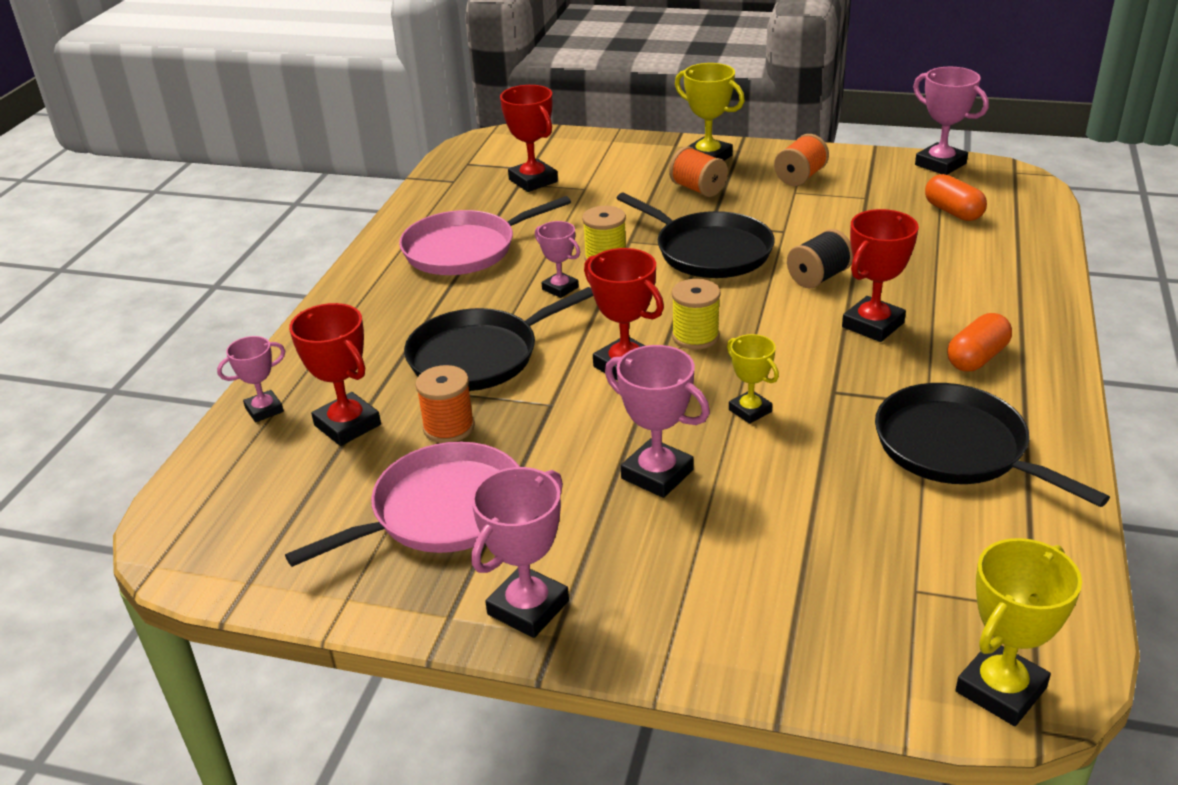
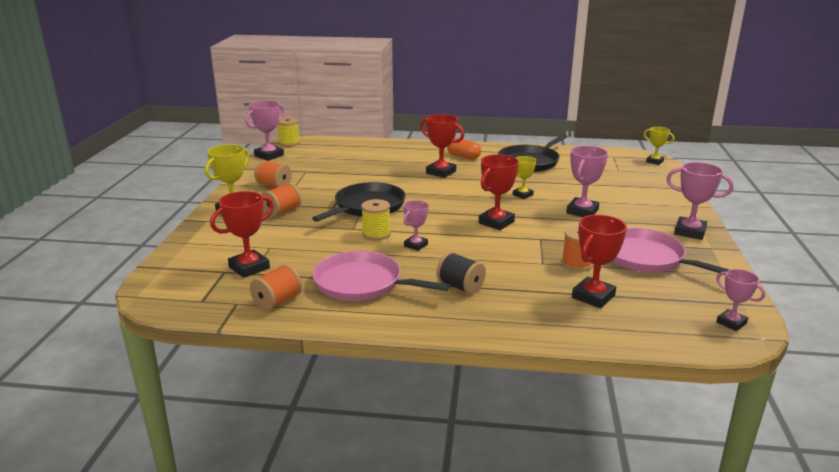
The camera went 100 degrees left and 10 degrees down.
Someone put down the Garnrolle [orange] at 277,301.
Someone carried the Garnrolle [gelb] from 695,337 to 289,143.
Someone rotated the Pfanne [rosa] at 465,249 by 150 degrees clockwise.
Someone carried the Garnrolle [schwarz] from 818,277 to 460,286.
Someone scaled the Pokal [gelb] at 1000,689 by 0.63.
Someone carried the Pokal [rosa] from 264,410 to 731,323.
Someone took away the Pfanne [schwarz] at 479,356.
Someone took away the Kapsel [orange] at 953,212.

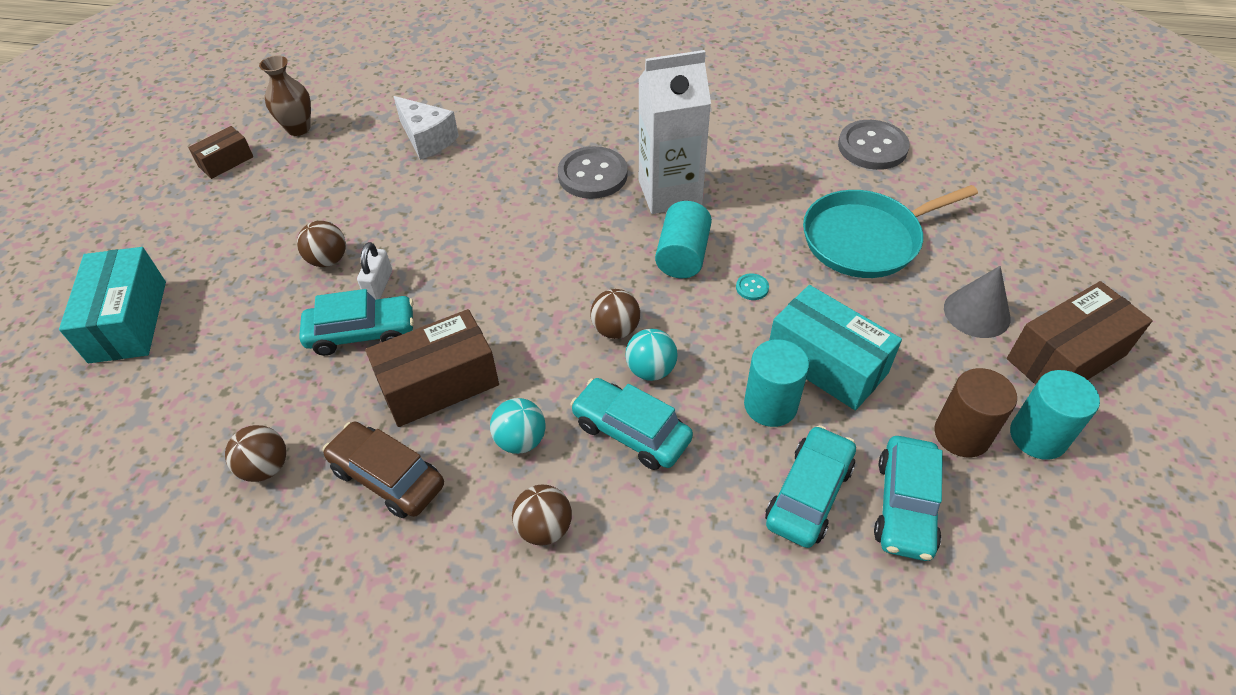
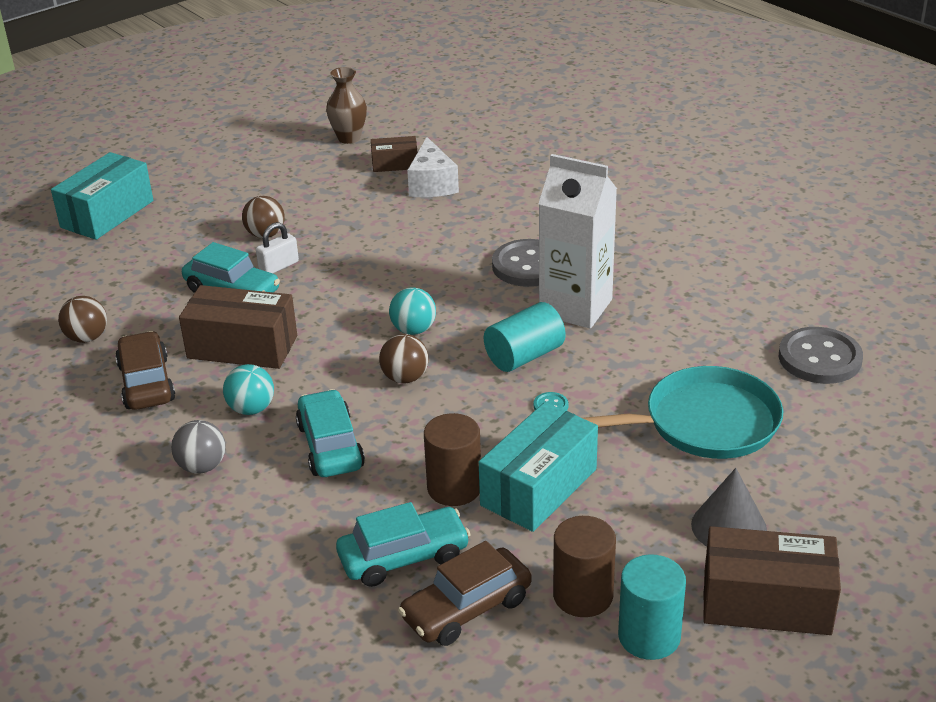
The camera went 40 degrees right and 15 degrees down.
Someone repainted the Ball [braun] at 544,528, which became the Ball [grau] at 202,466.
Someone carried the Schachtel [braun] from 226,162 to 395,164.
Someone carried the Ball [türkis] from 651,370 to 413,330.
Someone repainted the Auto [türkis] at 905,506, which became the Auto [braun] at 466,608.
Someone repainted the Vollzylinder [türkis] at 770,405, which became the Vollzylinder [braun] at 454,488.
Someone rotated the Schachtel [türkis] at 826,363 by 45 degrees clockwise.
Someone rotated the Pfanne [türkis] at 866,239 by 150 degrees clockwise.

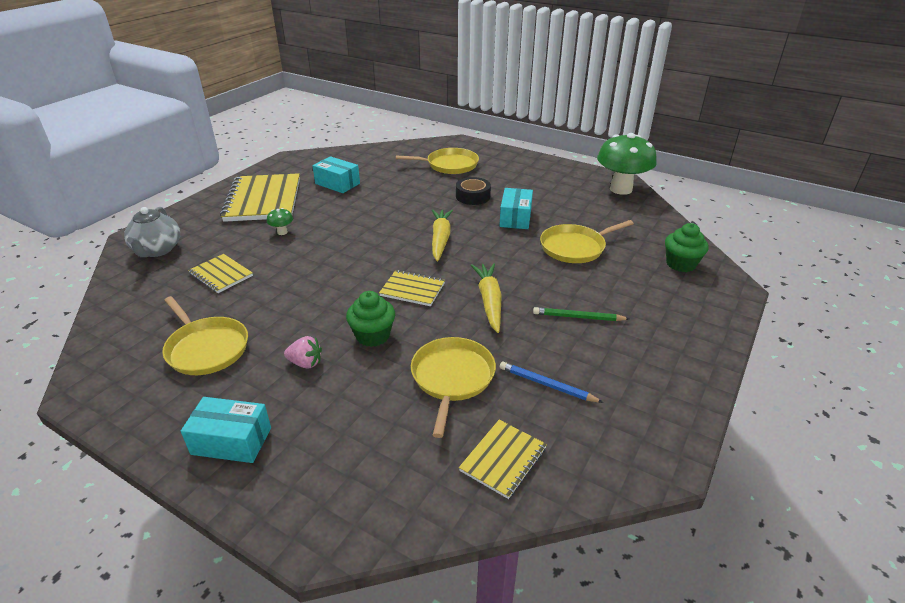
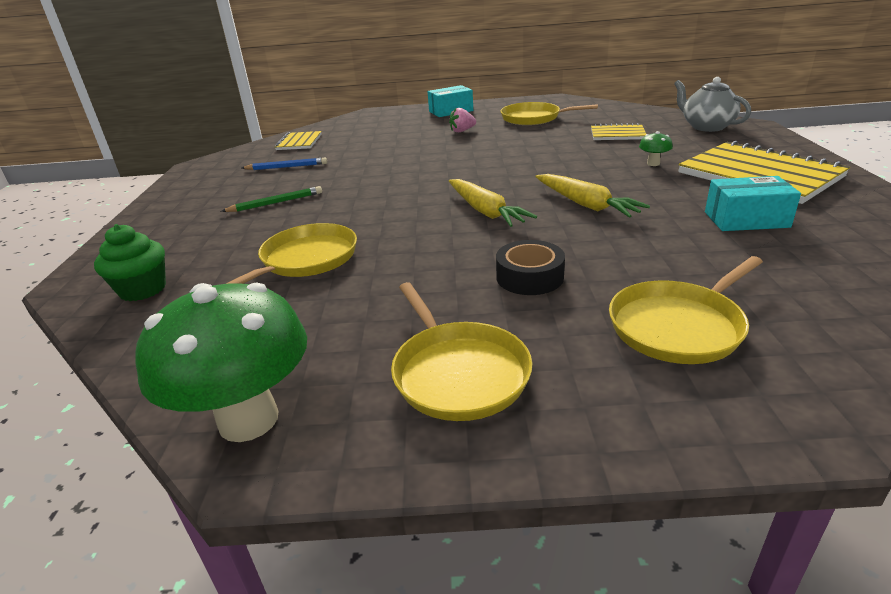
The camera went 150 degrees right and 5 degrees down.
Someone carried the Pfanne [gelb] from 452,378 to 458,372.
Someone carried the Karotte [gelb] from 489,301 to 586,204.
Someone took away the Muffin [grün] at 373,336.
Someone took away the Notizbuch [gelb] at 412,289.
Someone took away the Schachtel [türkis] at 515,218.

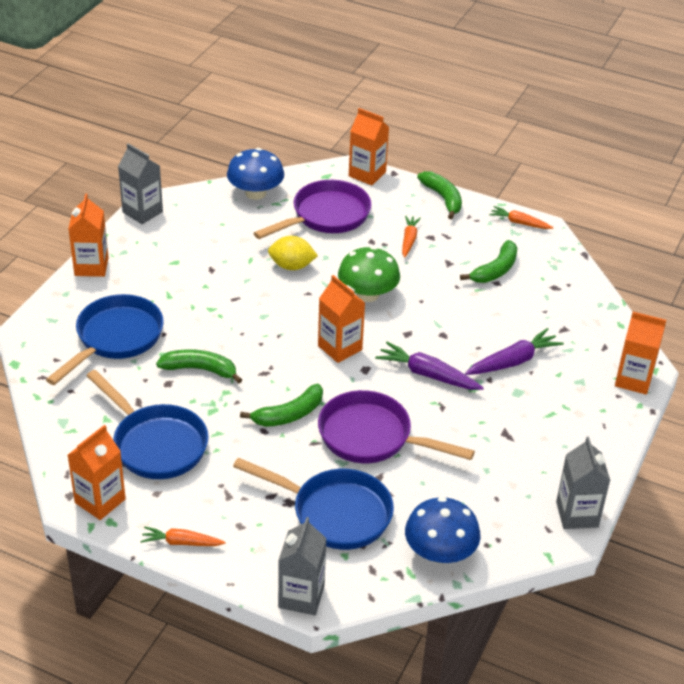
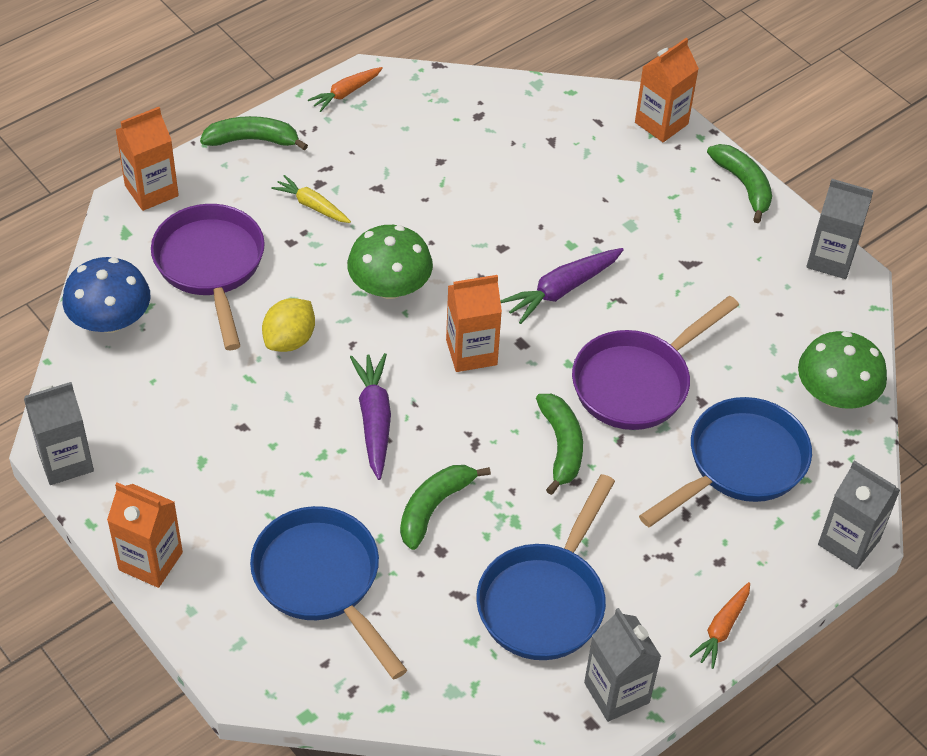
The camera went 65 degrees left and 10 degrees up.
Someone repainted the Karotte [orange] at 409,240, which became the Karotte [gelb] at 312,206.
Someone carried the Karotte [lila] from 513,361 to 374,420.
Someone rotated the Pfanne [blau] at 156,444 by 135 degrees clockwise.
Someone repainted the Getränkekarton [orange] at 100,501, which became the Getränkekarton [grau] at 616,692.
Someone carried the Banane [grün] from 495,270 to 743,185.
Someone repainted the Pilz [blau] at 440,552, which became the Pilz [grün] at 835,394.

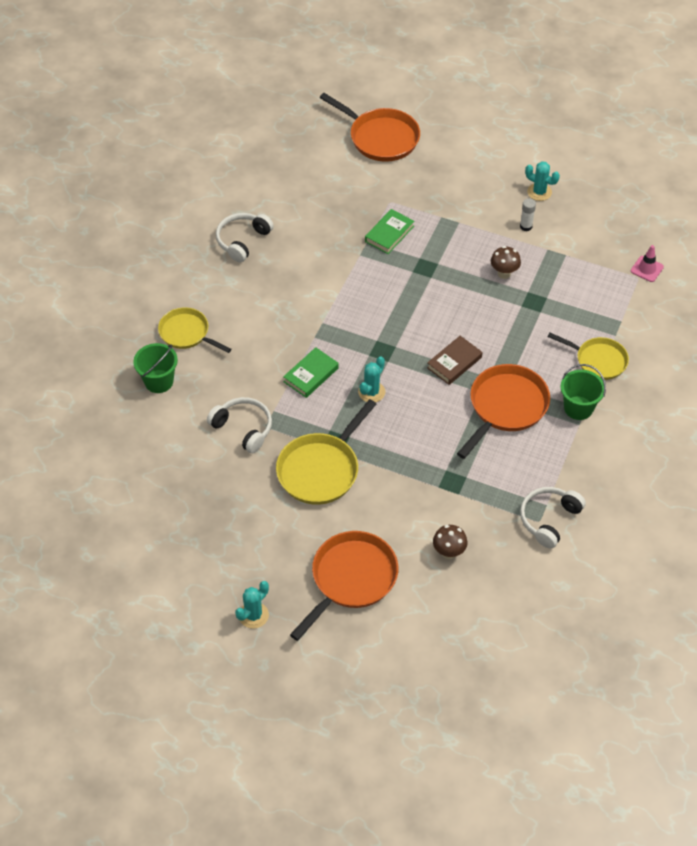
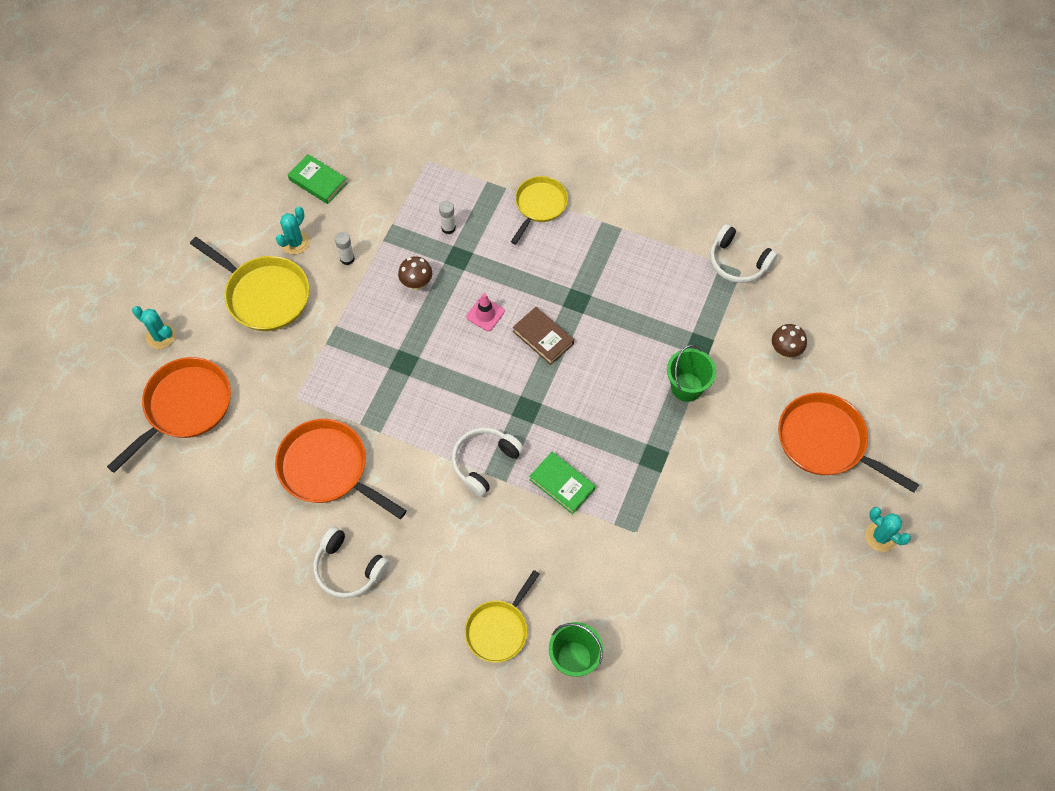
The camera went 90 degrees left and 10 degrees up.
Someone carried the Kaktus [türkis] from 371,392 to 161,336.
Someone carried the Pfanne [gelb] from 321,469 to 264,295.
Someone carried the Pfanne [orange] from 506,407 to 328,469.
Someone carried the Buch [grün] from 389,234 to 318,181.
Someone put down the Klebestift [weiß] at 448,228.
Someone carried the Kopfhörer [weiß] from 243,428 to 484,462.
Someone carried the Leitkegel [rosa] from 647,269 to 485,314.
Someone carried the Eimer [grün] from 578,408 to 686,387.

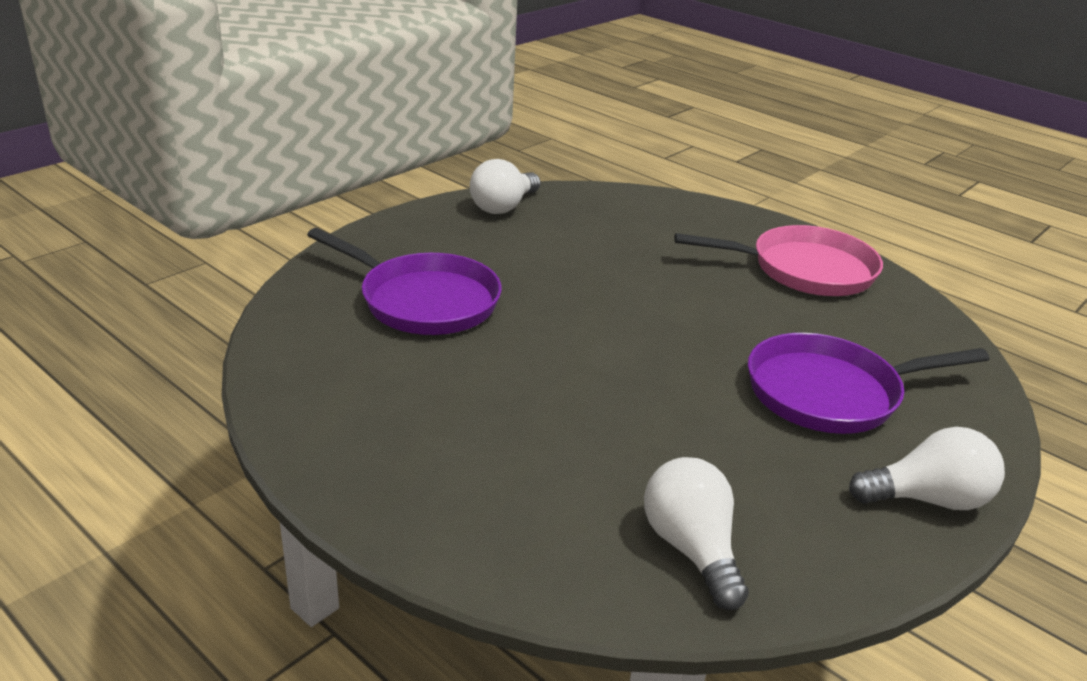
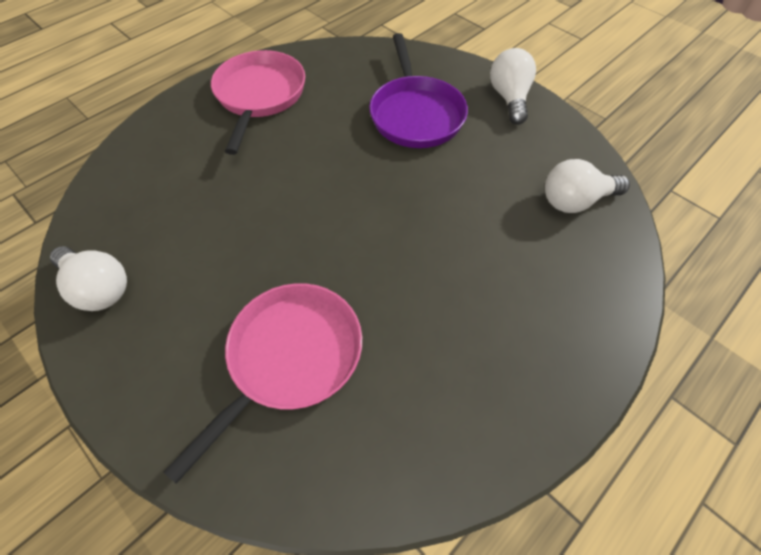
The camera went 85 degrees left and 25 degrees up.
Someone repainted the Pfanne [lila] at 423,301, which became the Pfanne [rosa] at 290,358.

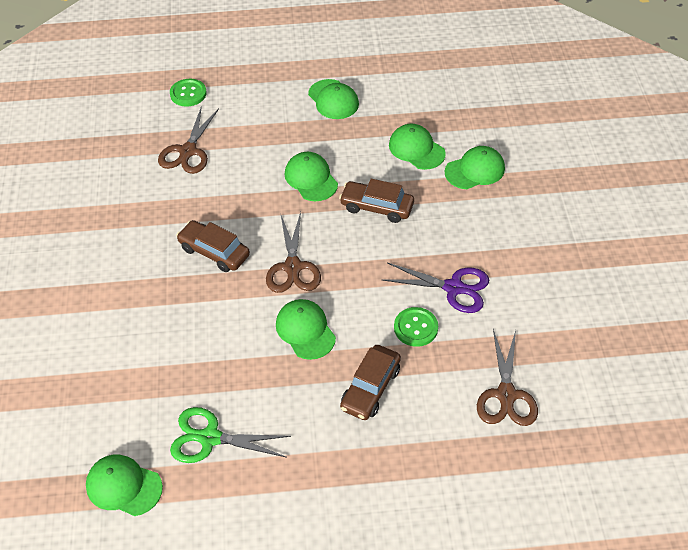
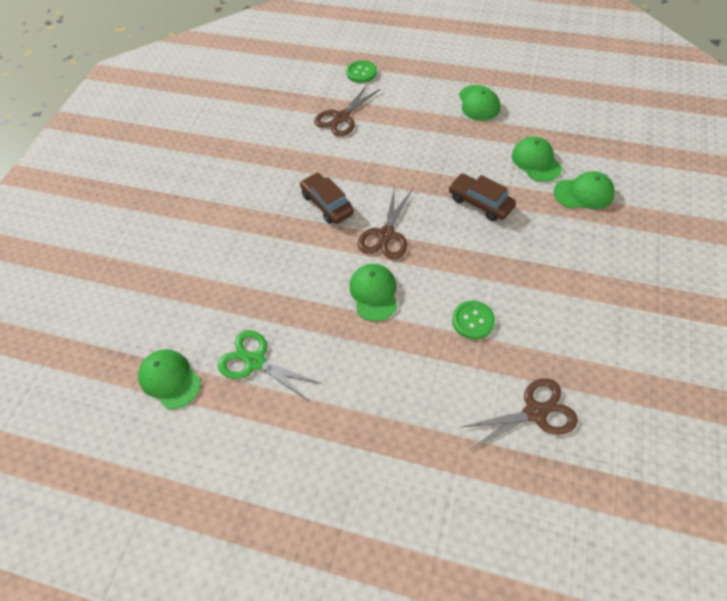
The camera went 25 degrees right and 5 degrees up.
Someone rotated the Schere [braun] at 506,395 by 135 degrees counterclockwise.
Someone took away the Kappe [grün] at 311,179.
Someone took away the Auto [braun] at 370,388.
Someone took away the Schere [lila] at 453,288.

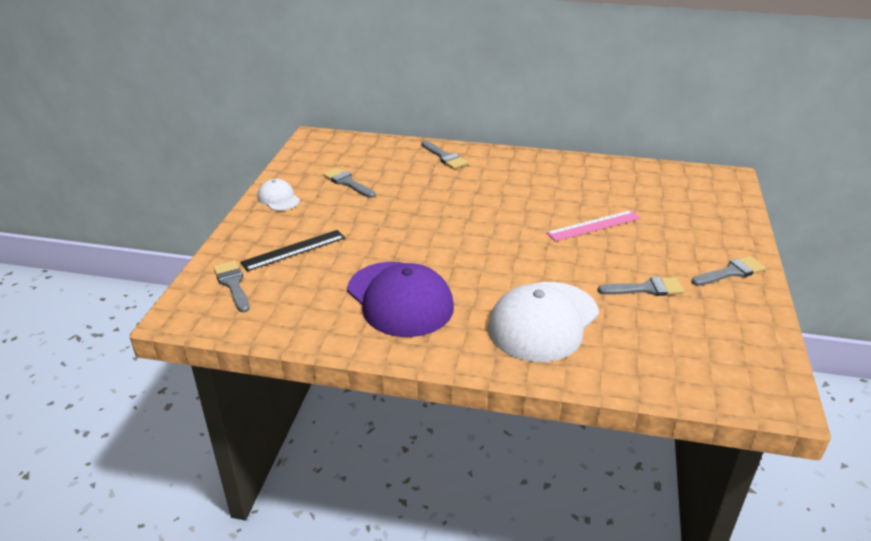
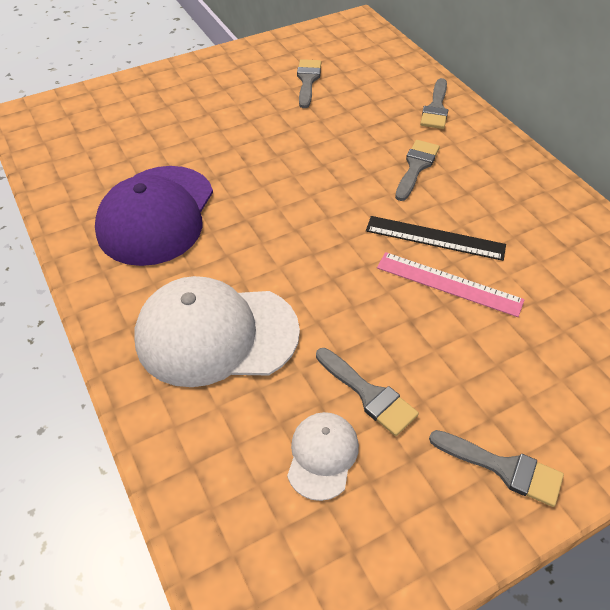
The camera went 50 degrees right and 15 degrees up.
Someone carried the Kappe [weiß] from 278,198 to 322,456.
Someone carried the Lineal [schwarz] from 293,250 to 435,238.
Someone carried the Pinsel [grau] from 233,284 to 416,167.

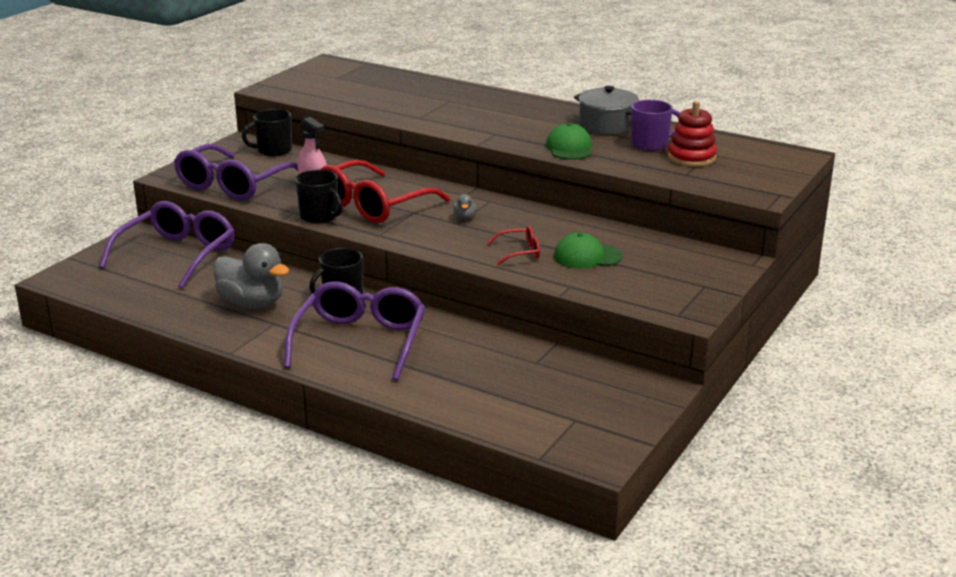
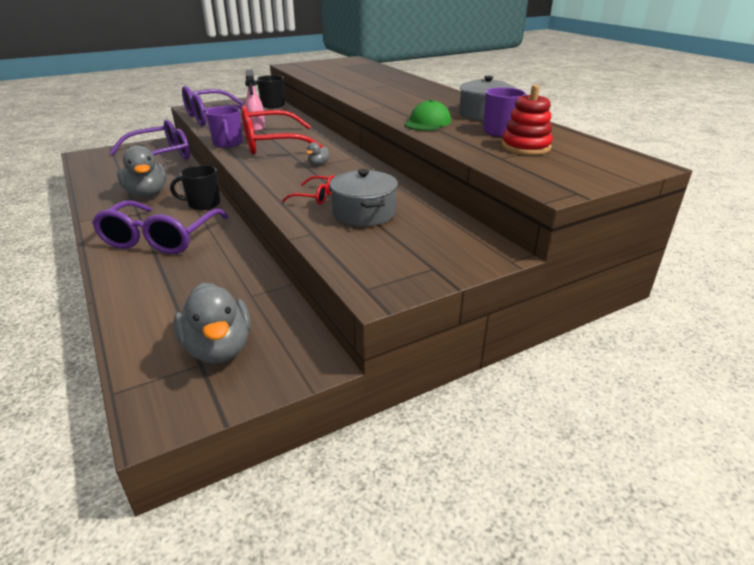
The camera went 30 degrees right and 5 degrees up.
Someone rotated the Brille [lila] at 359,342 by 150 degrees clockwise.
Someone put down the Ente [grau] at 218,348.
Someone repainted the Tasse [schwarz] at 320,216, which became the Tasse [lila] at 228,143.
Someone swapped the Kappe [grün] at 587,256 for the Kochtopf [grau] at 364,213.

